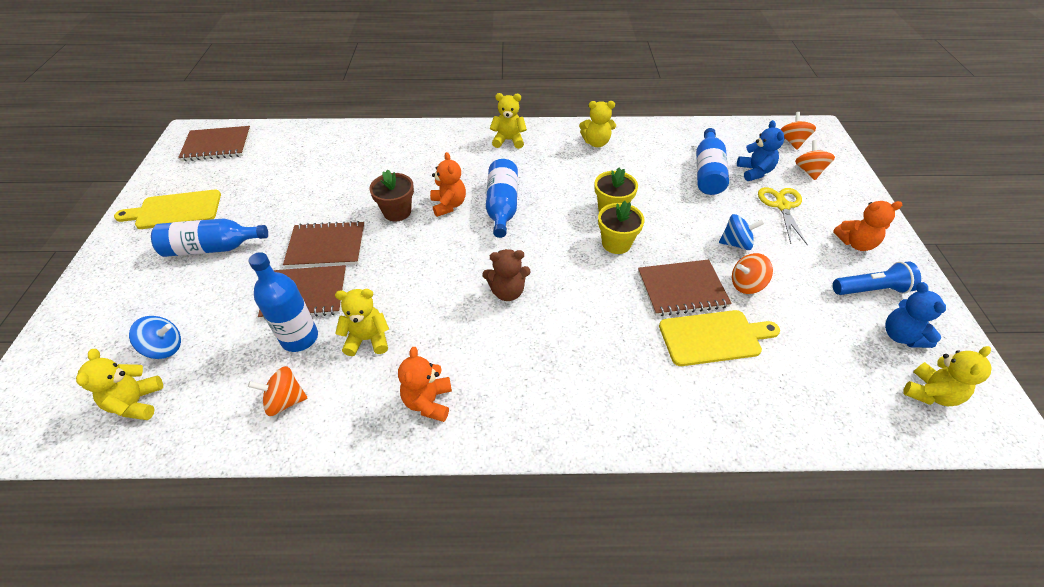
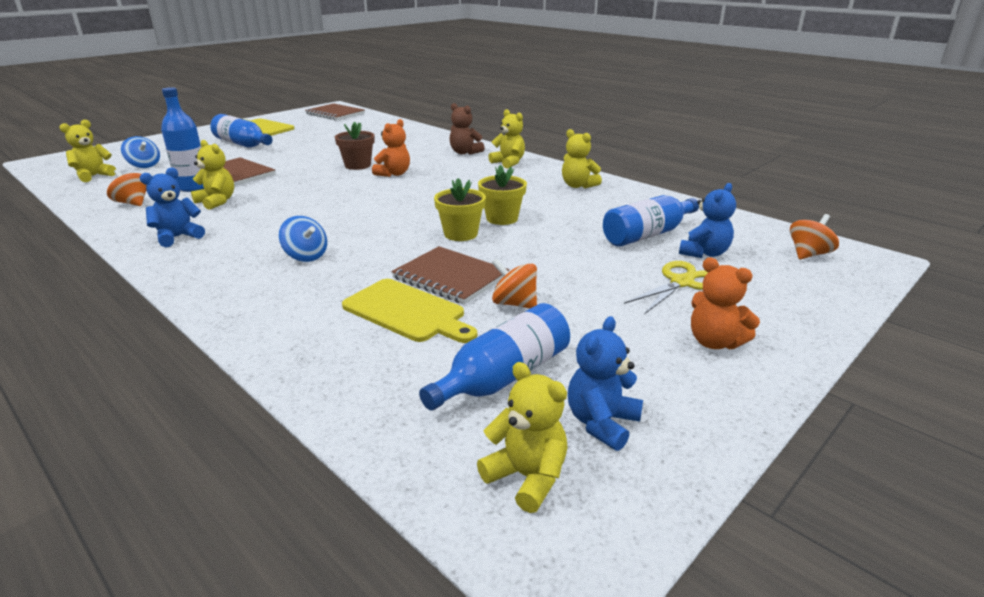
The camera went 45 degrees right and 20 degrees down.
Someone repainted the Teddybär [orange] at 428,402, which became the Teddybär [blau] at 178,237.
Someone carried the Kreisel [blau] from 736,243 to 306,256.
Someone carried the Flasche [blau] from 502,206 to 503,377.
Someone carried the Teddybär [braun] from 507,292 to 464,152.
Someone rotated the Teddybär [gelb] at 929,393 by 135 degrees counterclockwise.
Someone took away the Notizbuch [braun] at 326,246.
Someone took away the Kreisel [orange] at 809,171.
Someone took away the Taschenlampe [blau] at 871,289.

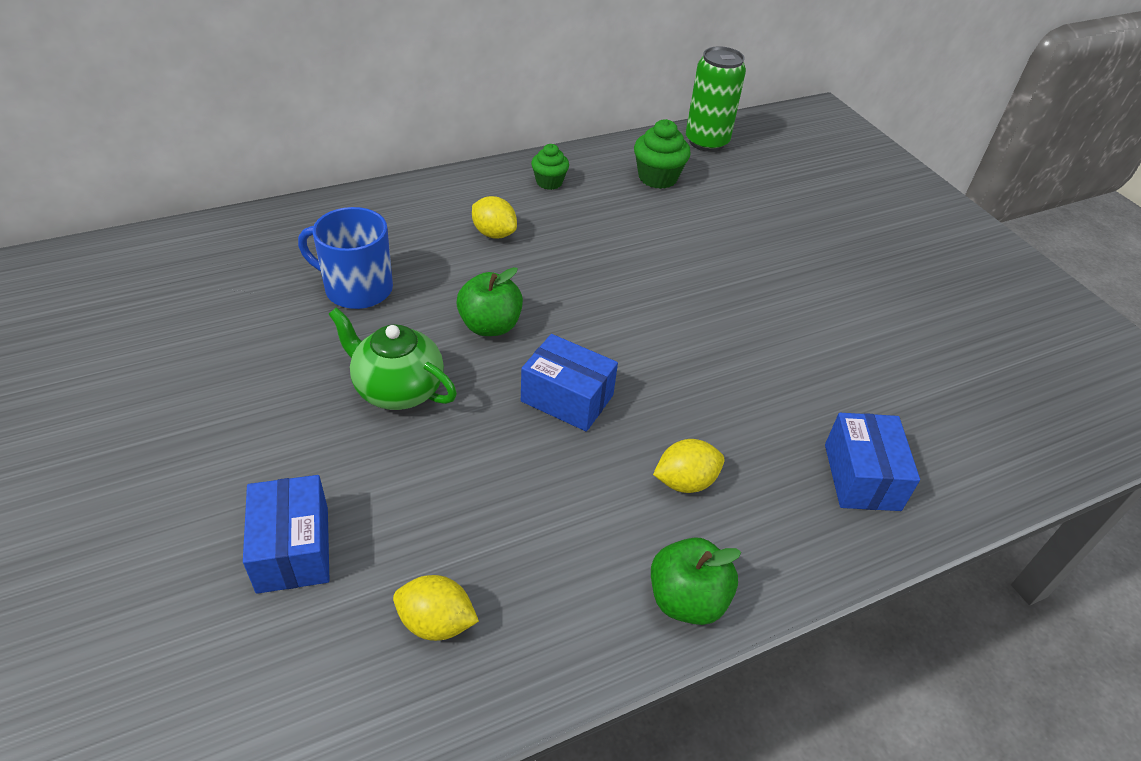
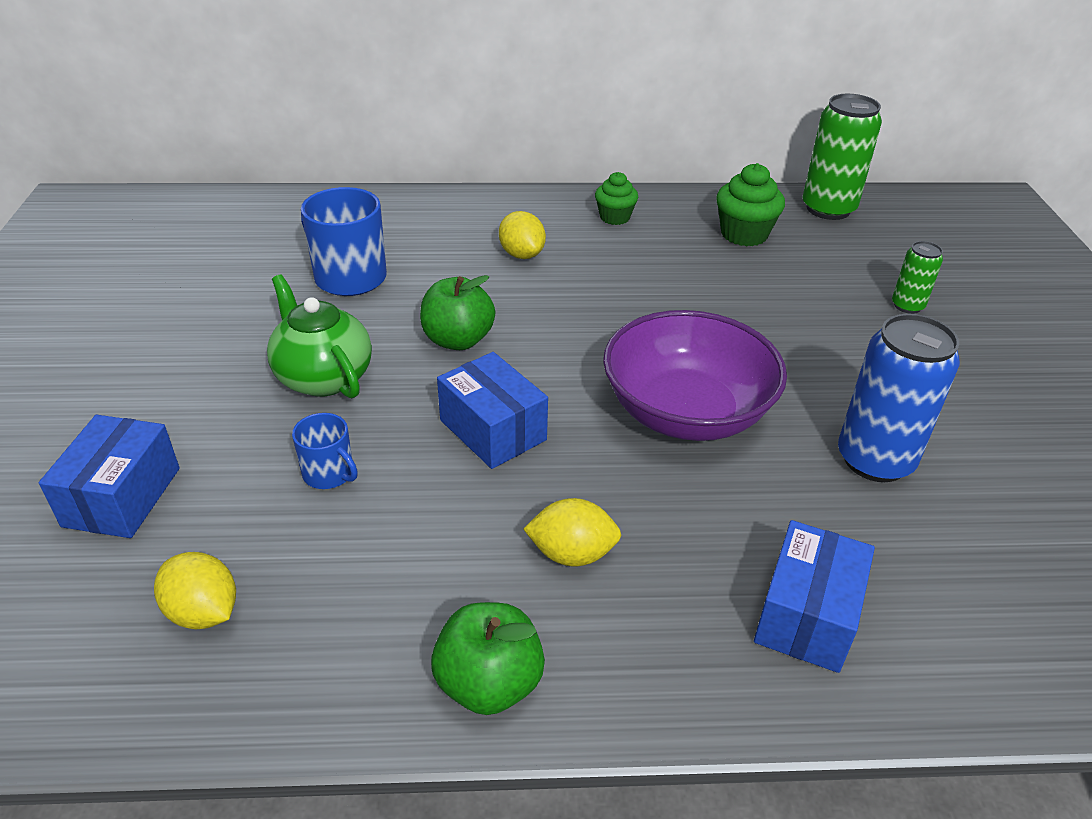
The camera went 25 degrees right and 5 degrees down.
Someone put down the Tasse [blau] at 329,473.
Someone put down the Schüssel [lila] at 686,412.
Someone put down the Dose [blau] at 875,460.
Someone put down the Dose [grün] at 907,306.

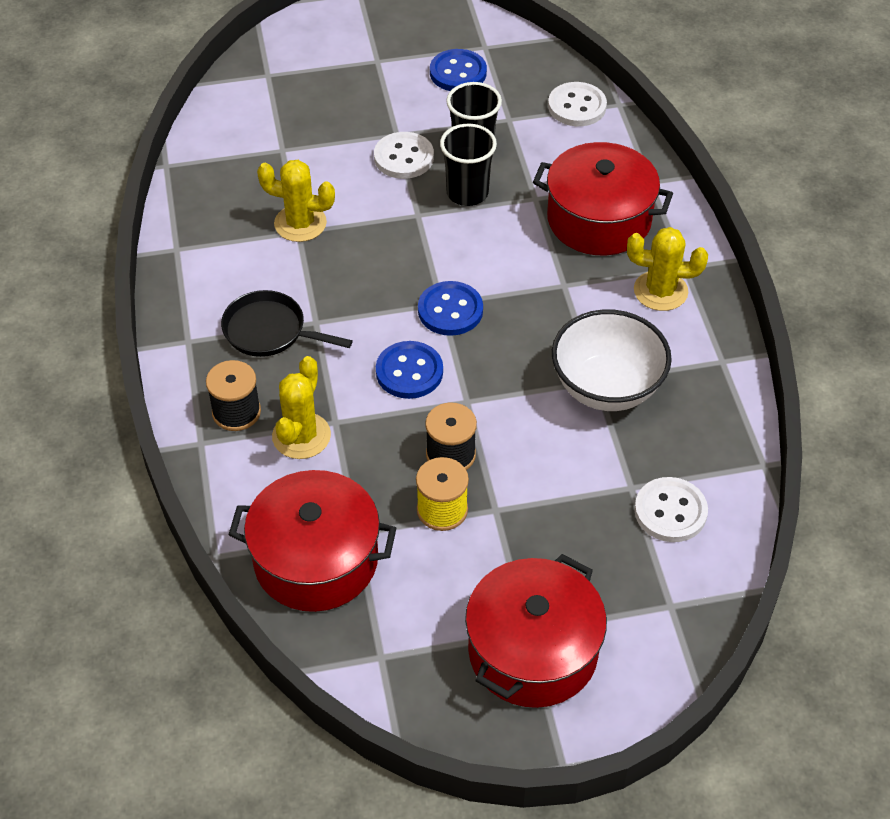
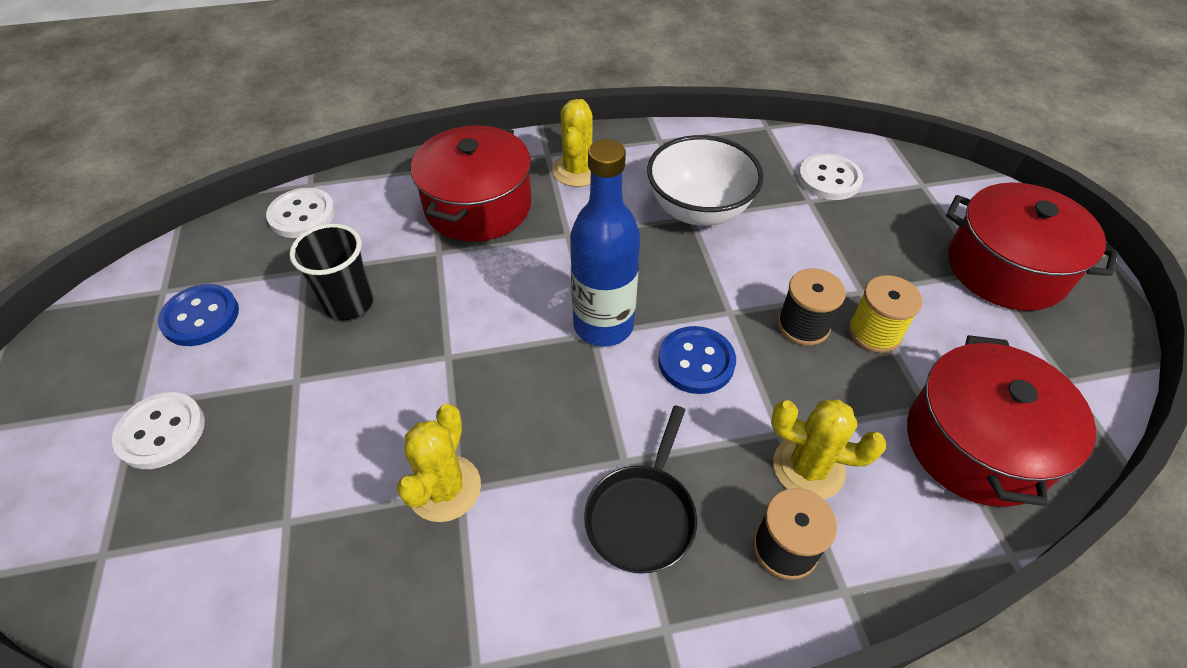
The camera went 90 degrees left and 0 degrees up.
Someone carried the Knopf [weiß] from 404,157 to 161,432.
Someone swapped the Knopf [blau] at 450,310 for the Flasche [blau] at 603,325.
Someone took away the Becher [schwarz] at 467,193.

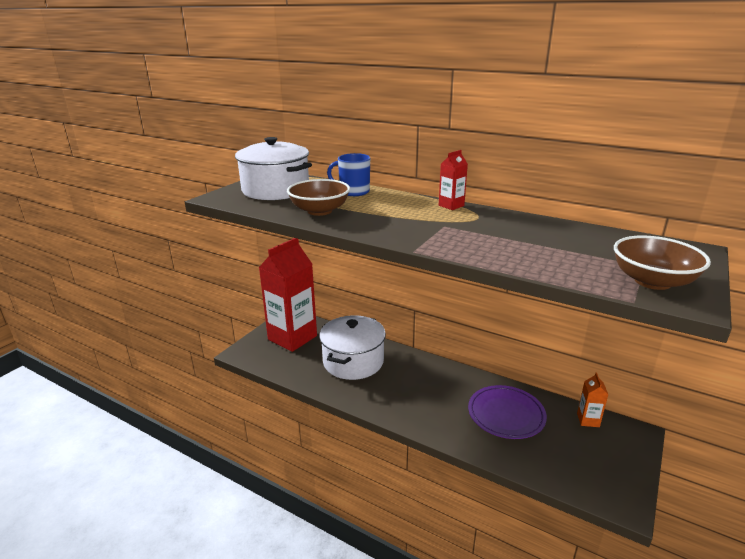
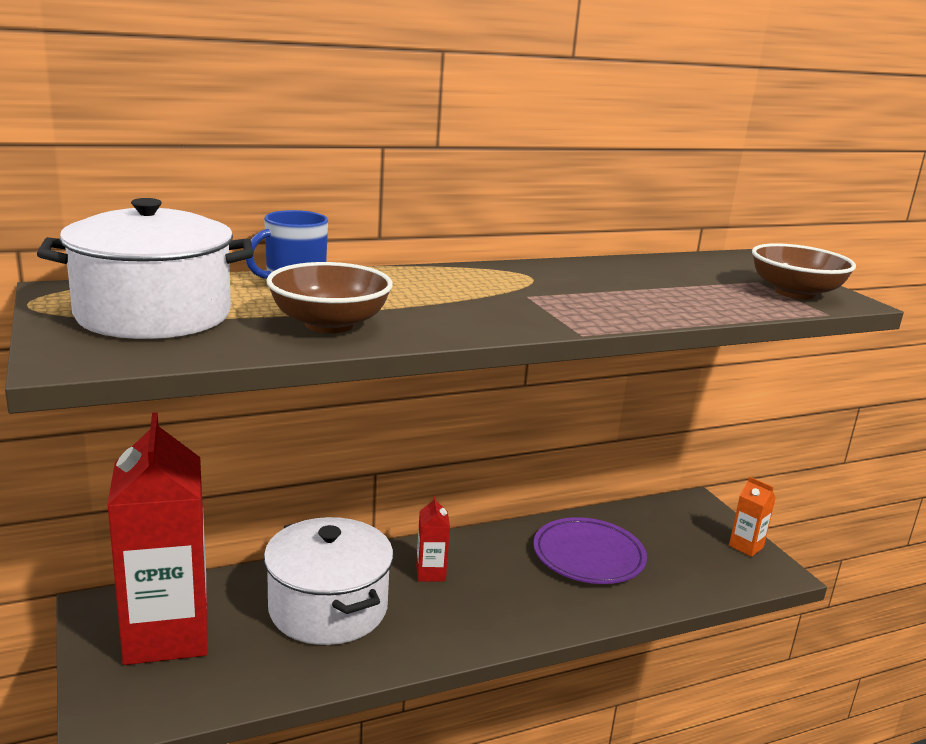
The camera went 55 degrees left and 5 degrees down.
Someone carried the Getränkekarton [rot] from 451,205 to 430,573.
Someone carried the Getränkekarton [orange] from 588,420 to 746,546.

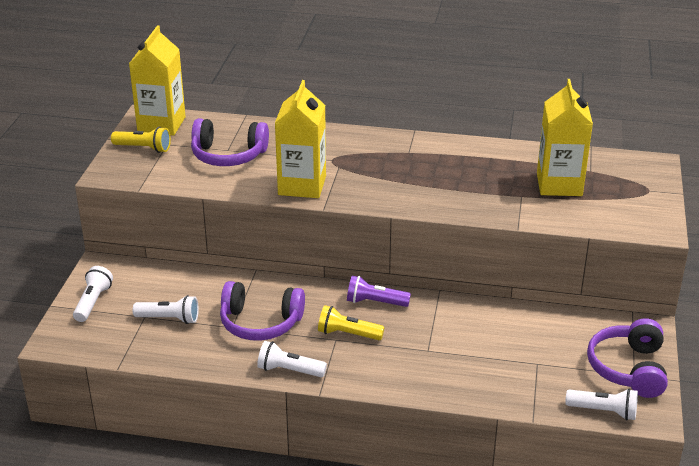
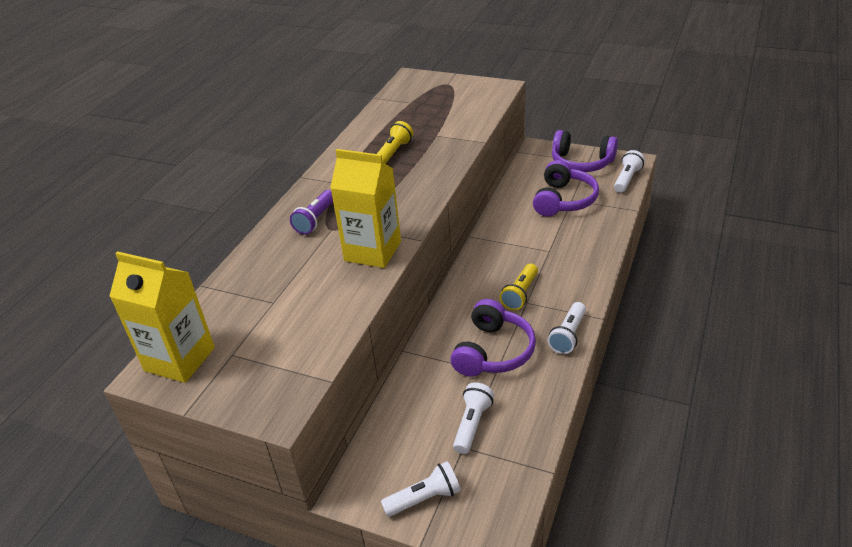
The camera went 75 degrees left and 5 degrees up.
Someone carried the Taschenlampe [lila] from 375,302 to 315,220.
Someone carried the Taschenlampe [gelb] from 144,148 to 394,152.
Someone rotated the Taschenlampe [weiß] at 93,302 by 135 degrees clockwise.
Someone carried the Kopfhörer [lila] from 228,155 to 563,200.
Someone took away the Getränkekarton [gelb] at 559,184.

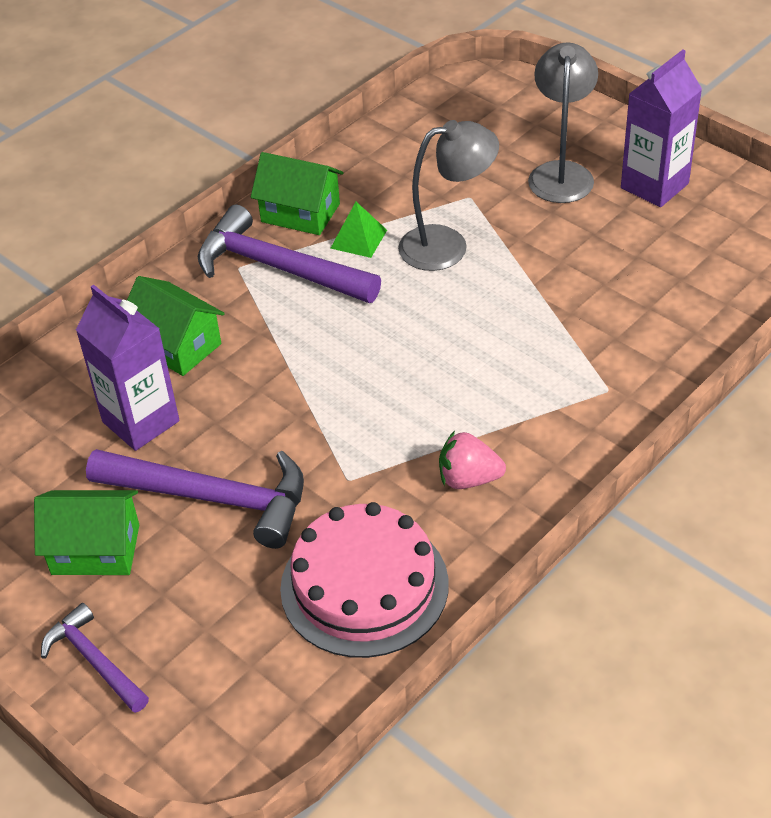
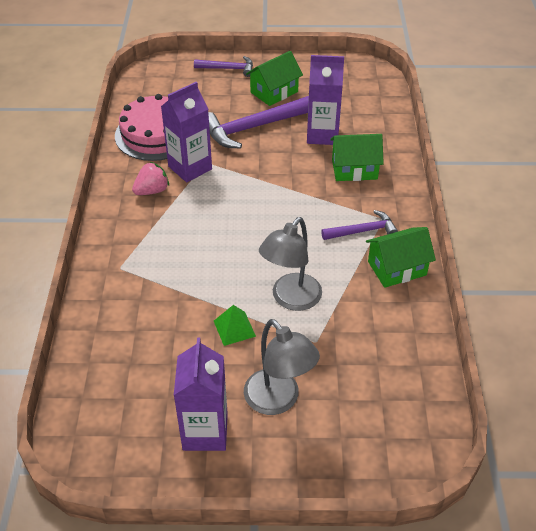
The camera went 135 degrees right and 0 degrees up.
Someone put down the Getränkekarton [lila] at 190,168.
Someone carried the Pyramide [grün] from 359,239 to 234,328.
Someone scaled the Hammer [lila] at 279,268 by 0.57.

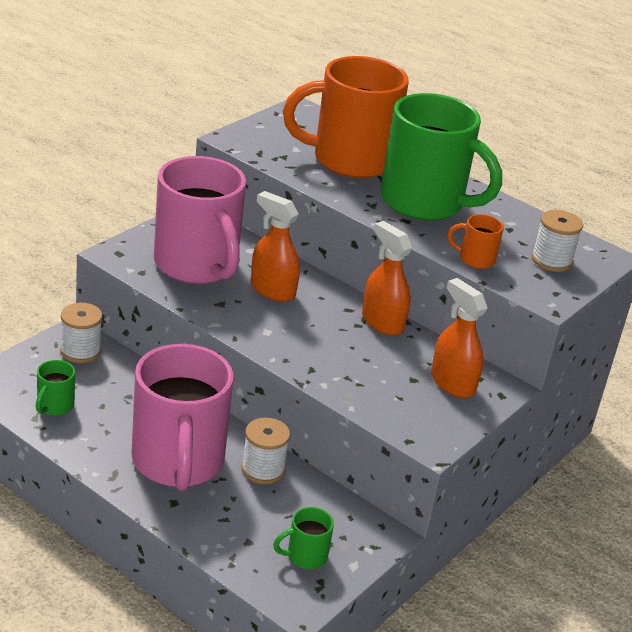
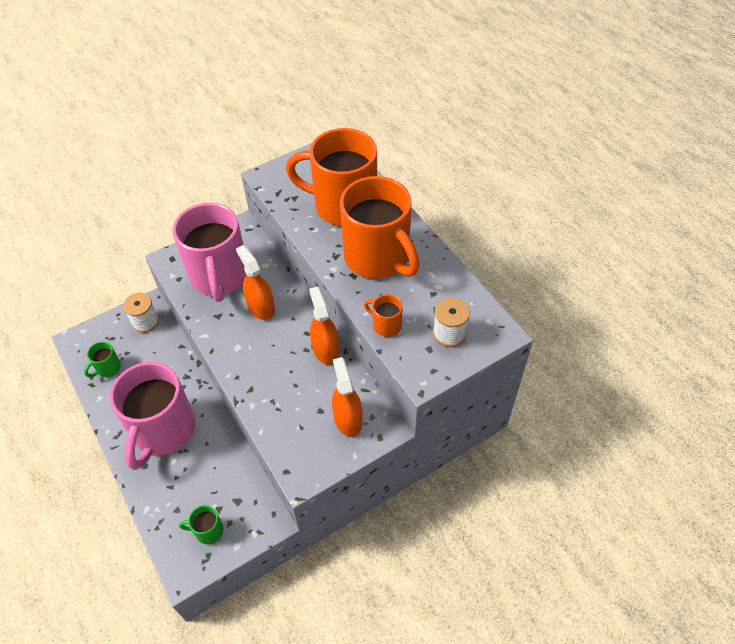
The camera went 25 degrees right and 20 degrees up.
Someone repainted the Tasse [grün] at 424,203, which became the Tasse [orange] at 378,257.
Someone took away the Garnrolle [weiß] at 263,469.

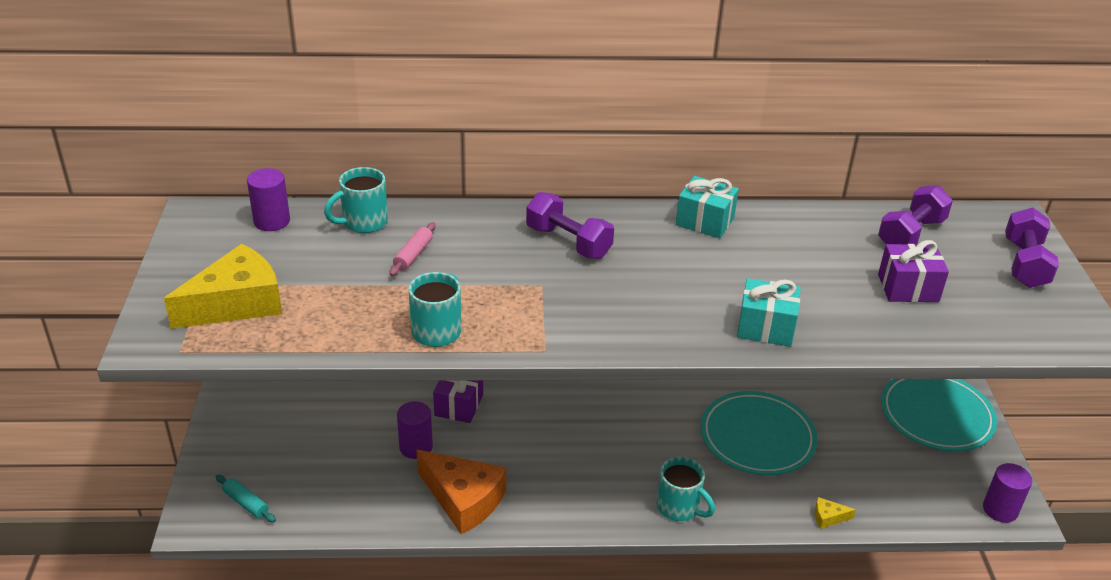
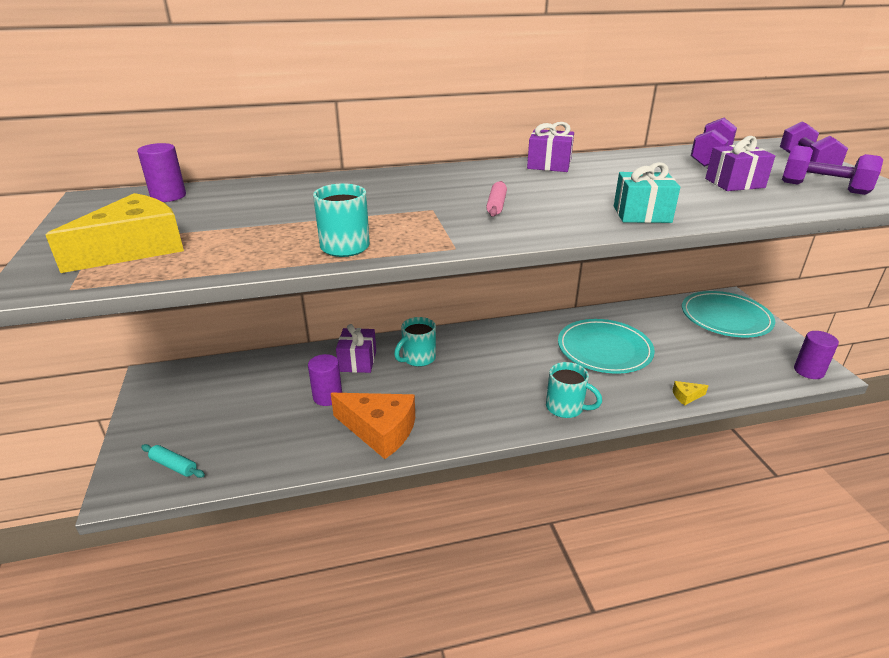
The camera went 10 degrees left and 5 degrees down.
Someone carried the Tasse [türkis] from 363,222 to 418,358.
Someone carried the Nudelholz [rosa] from 413,255 to 496,205.
Someone repainted the Geschenk [türkis] at 704,221, which became the Geschenk [lila] at 549,165.
Someone carried the Hantel [lila] from 568,242 to 823,188.

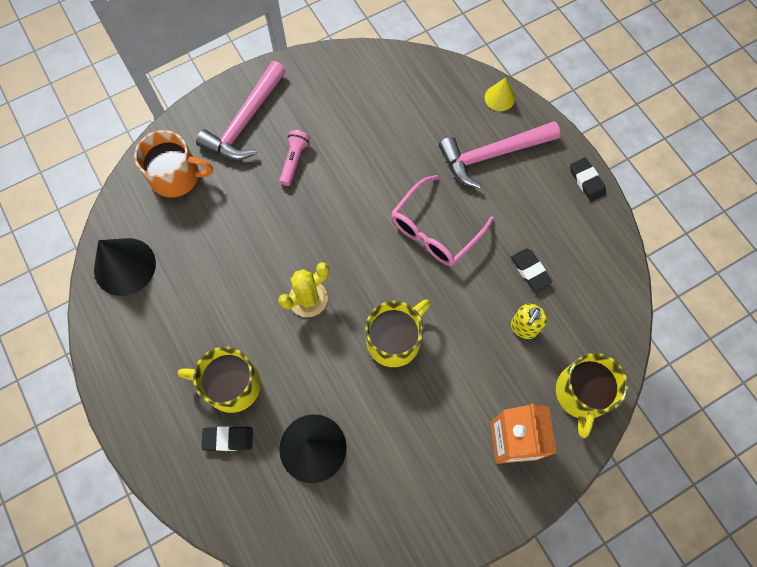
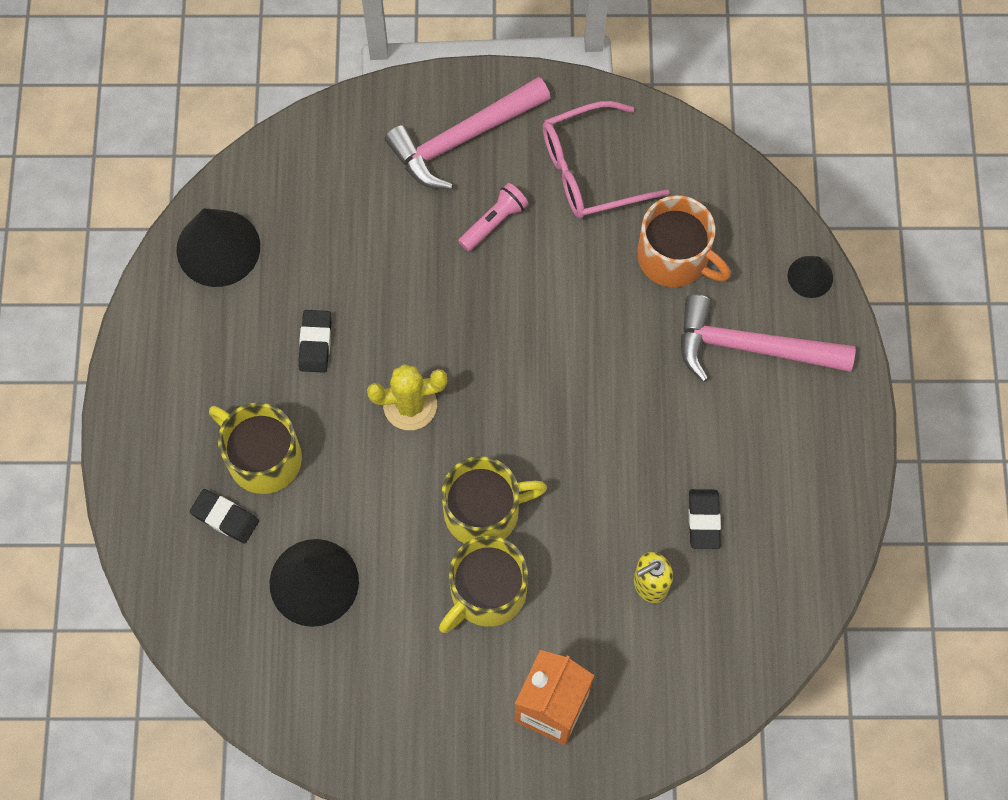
The camera went 30 degrees right and 0 degrees up.
Someone carried the Radiergummi [schwarz] from 586,181 to 315,343.
Someone carried the Tasse [gelb] from 582,393 to 486,592.
Someone carried the Brille [rosa] from 435,230 to 590,170.
Someone carried the Tasse [orange] from 176,176 to 674,257.
Someone repainted the Kegel [gelb] at 499,98, which became the Kegel [schwarz] at 810,276.

